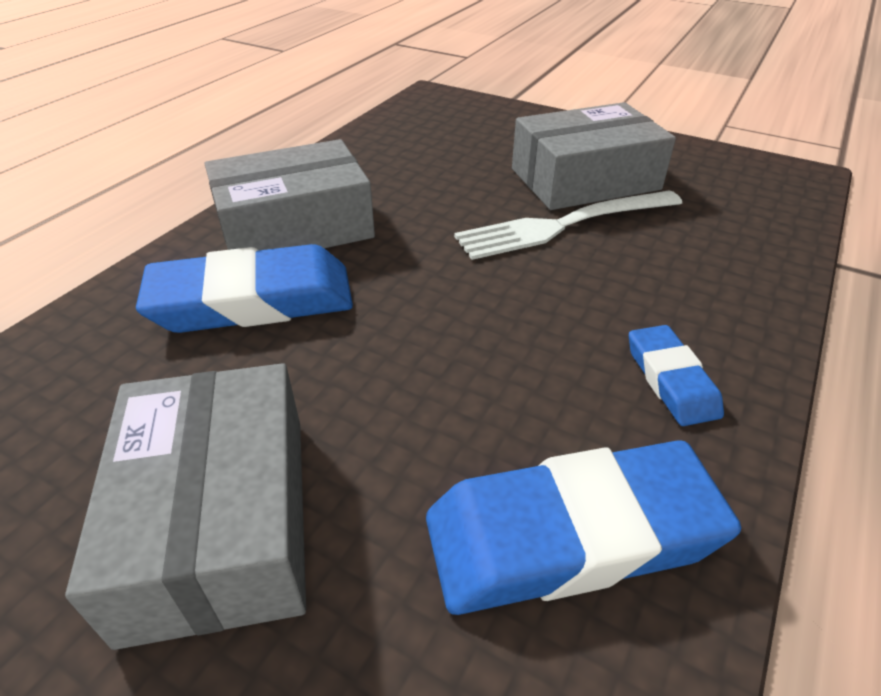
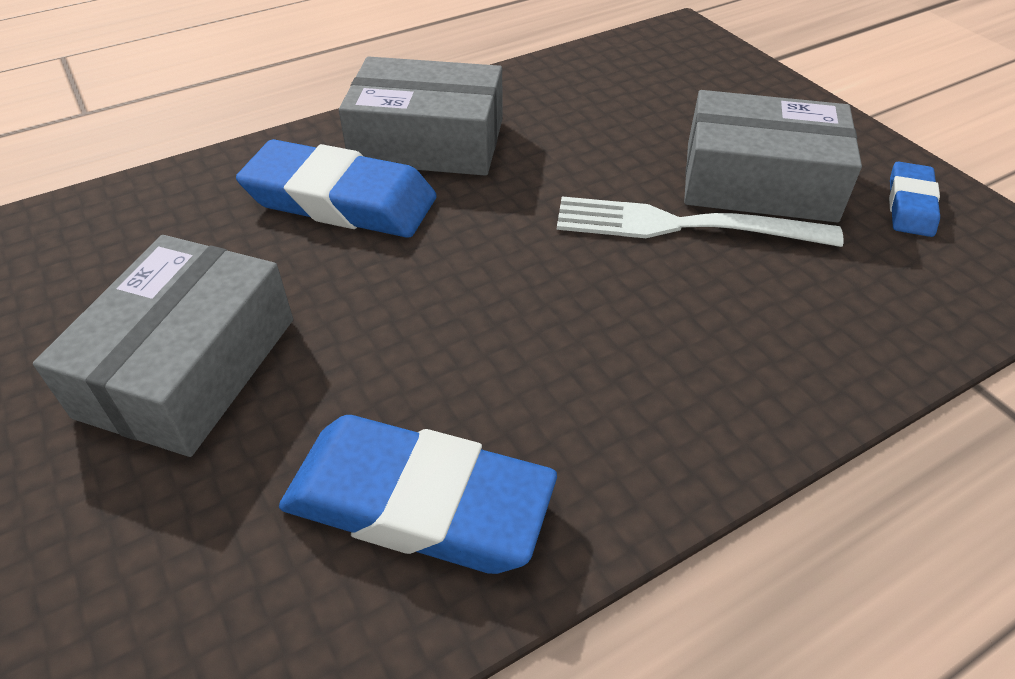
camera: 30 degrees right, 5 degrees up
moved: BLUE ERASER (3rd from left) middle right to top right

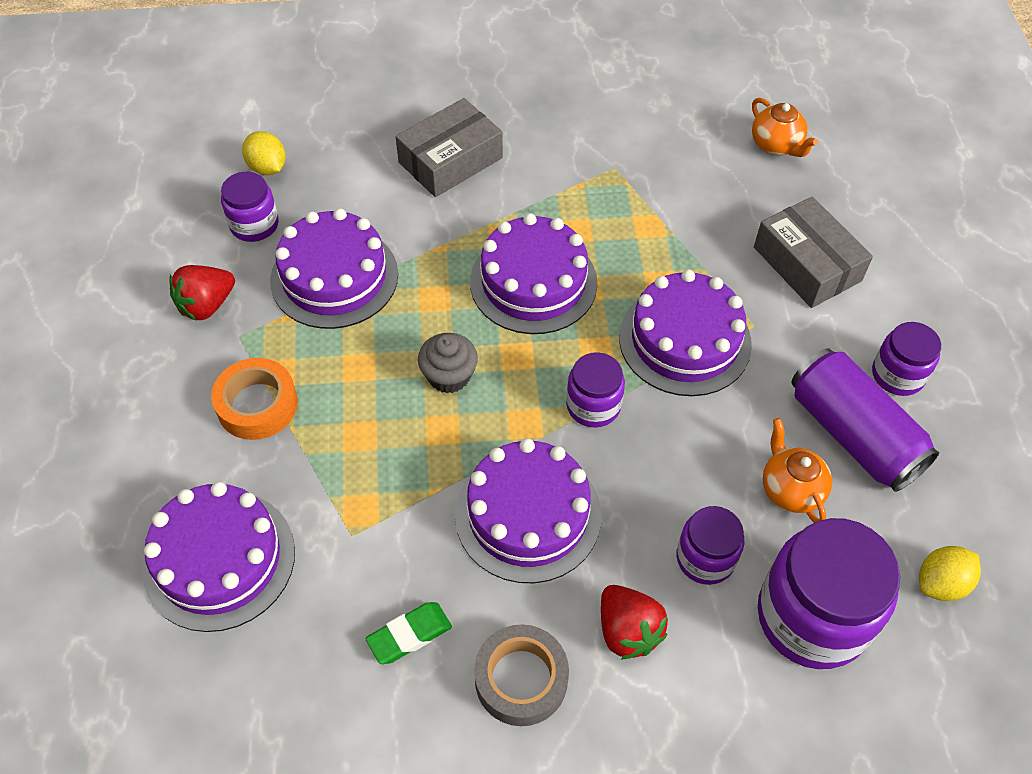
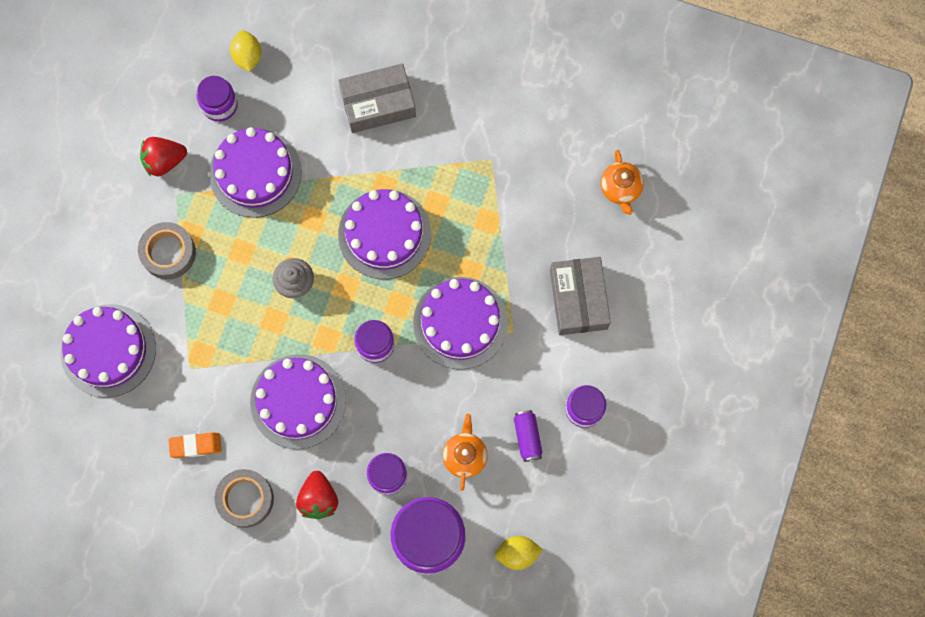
camera: 25 degrees right, 20 degrees up
recoloured: ORANGE TAPE middle left to GREY TAPE (1st from left) middle left; GREEN ERASER bottom centre to ORANGE ERASER bottom left
resized: PURPLE CAN middle right = bottom centre x0.48

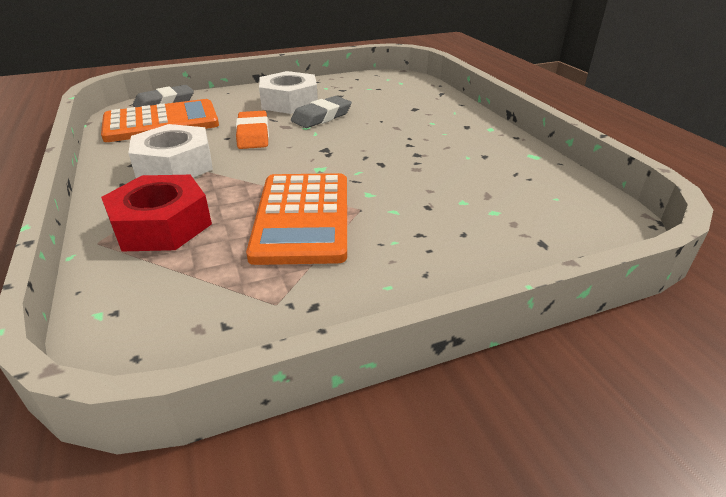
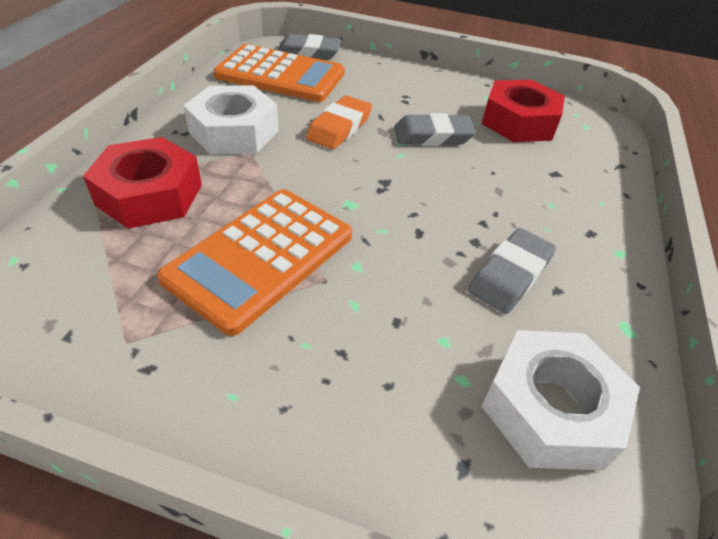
camera: 35 degrees right, 10 degrees up
added: GREY ERASER (3rd from left) middle right; RED NUT (2nd from left) top right
moved: WHITE NUT (2nd from left) top centre to bottom right

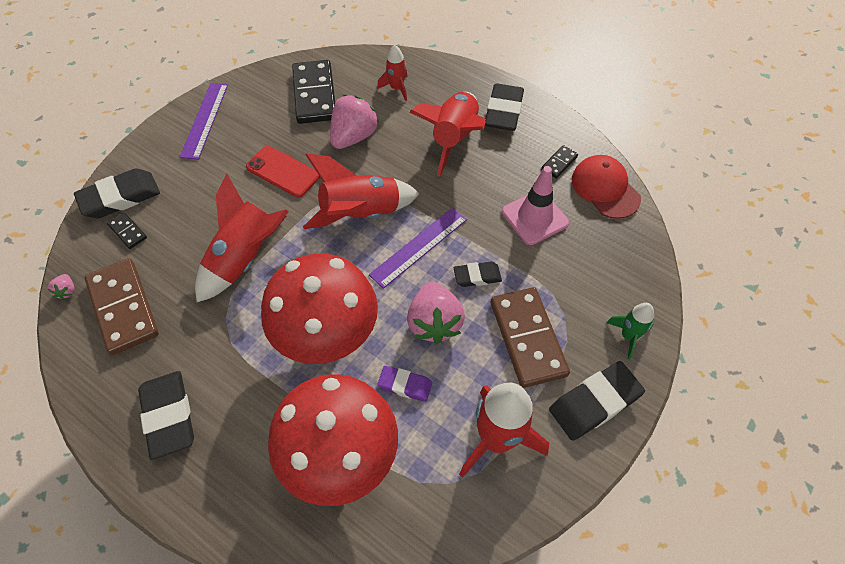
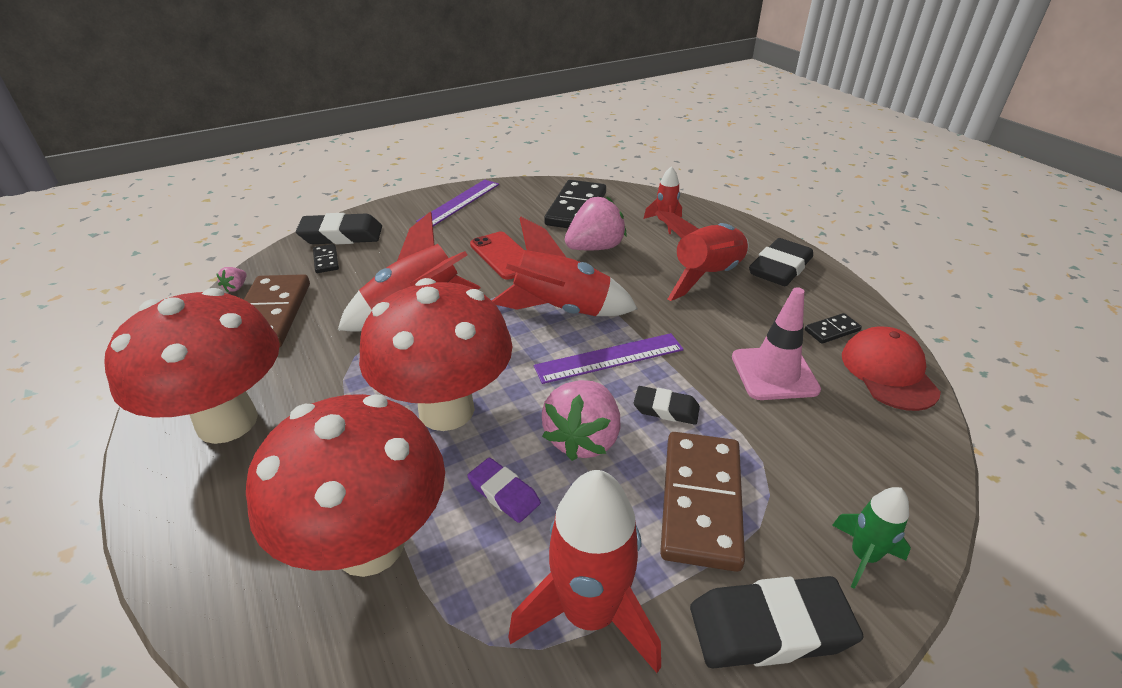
camera: 25 degrees right, 20 degrees down
replaced: BLACK ERASER (2nd from left) bottom left to RED MUSHROOM (1st from left) middle left

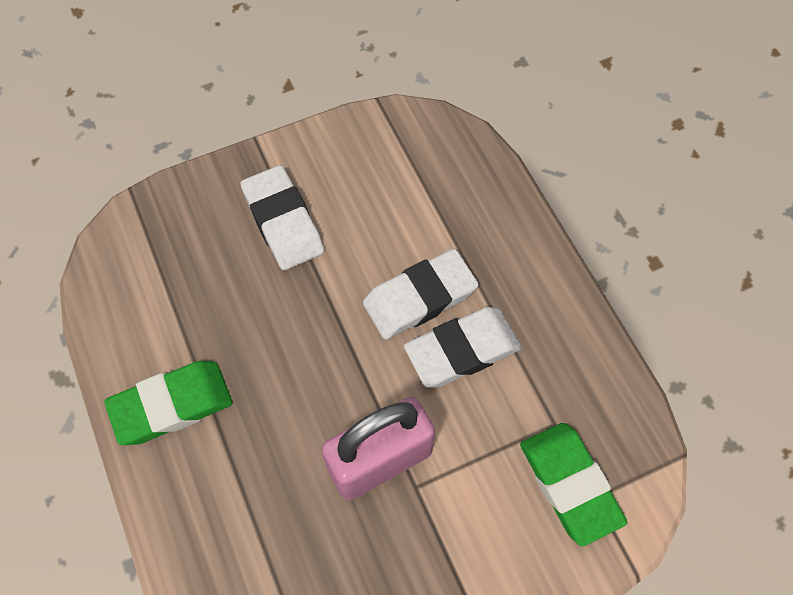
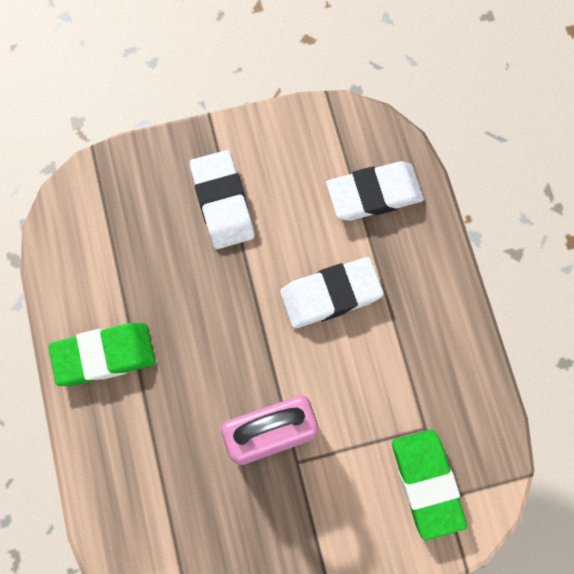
camera: 10 degrees right, 10 degrees up
moved: WHITE ERASER (3rd from left) centre to top centre

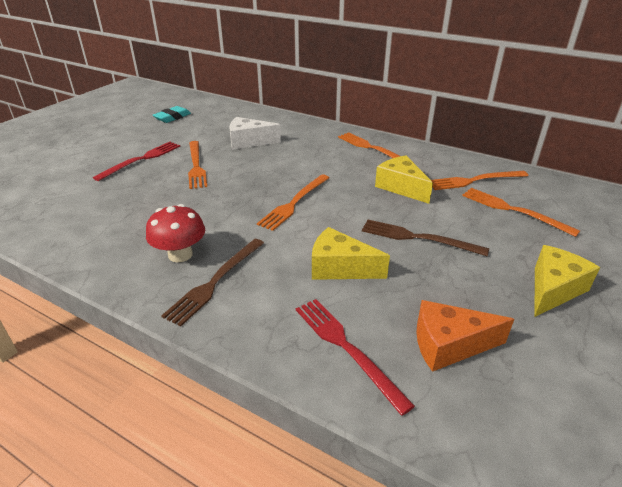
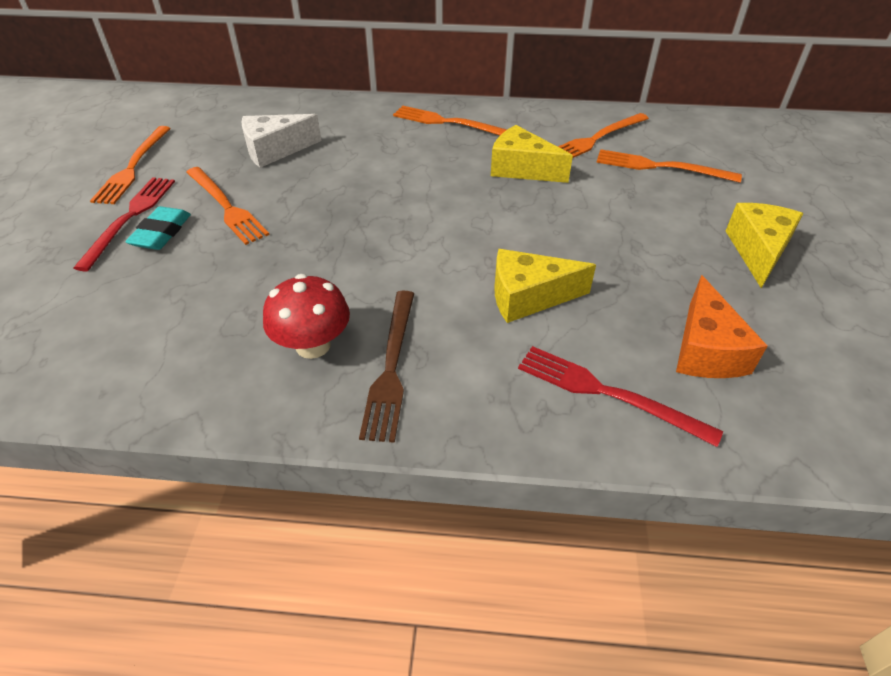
camera: 25 degrees left, 10 degrees up
removed: BROWN FORK (2nd from left) middle right
moved: TURQUOISE ERASER top left to middle left; ORANGE FORK (2nd from left in the first image) centre to ORANGE FORK (1st from left) top left
turned: ORANGE CHEESE bottom right = middle right 60 degrees counterclockwise

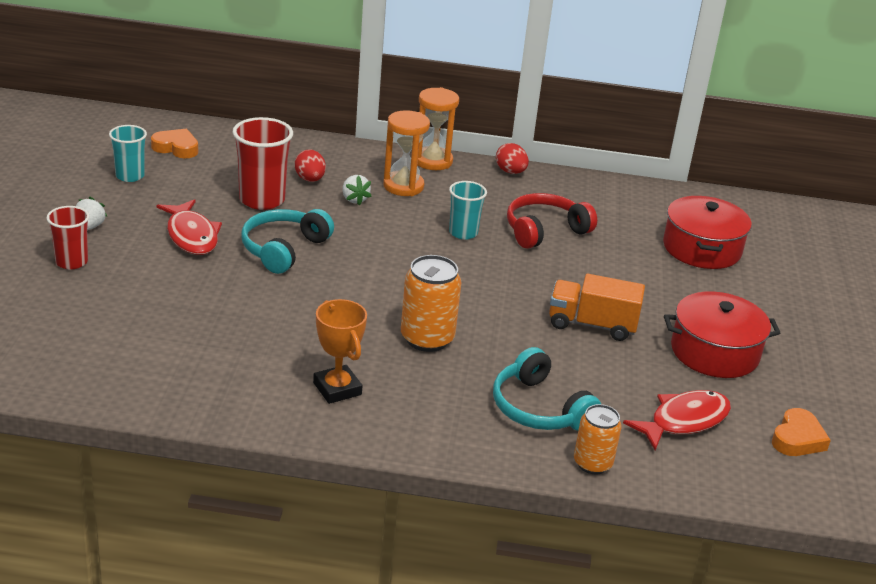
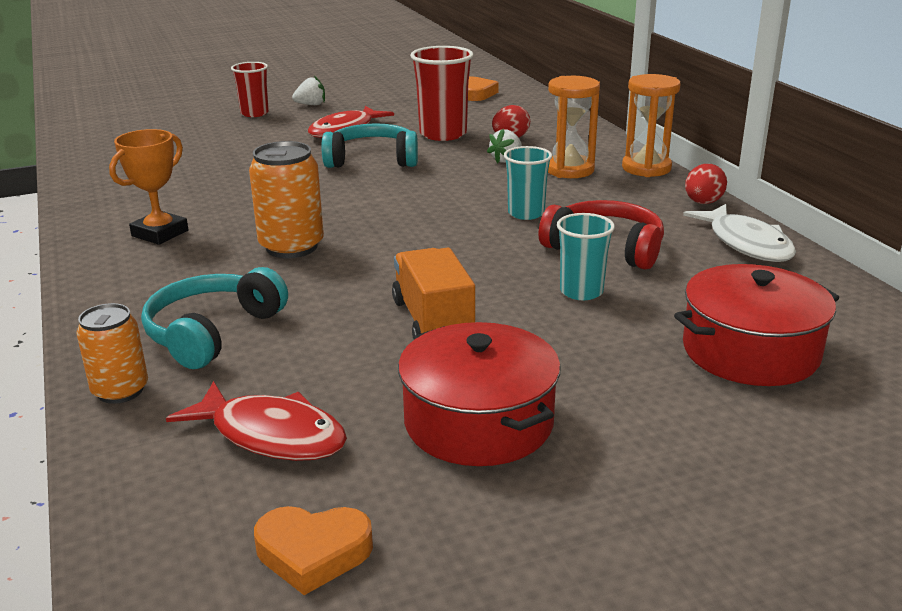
camera: 65 degrees right, 5 degrees down
added: WHITE FISH middle right
moved: TURQUOISE CUP (1st from left in the first image) top left to TURQUOISE CUP (2nd from left) centre

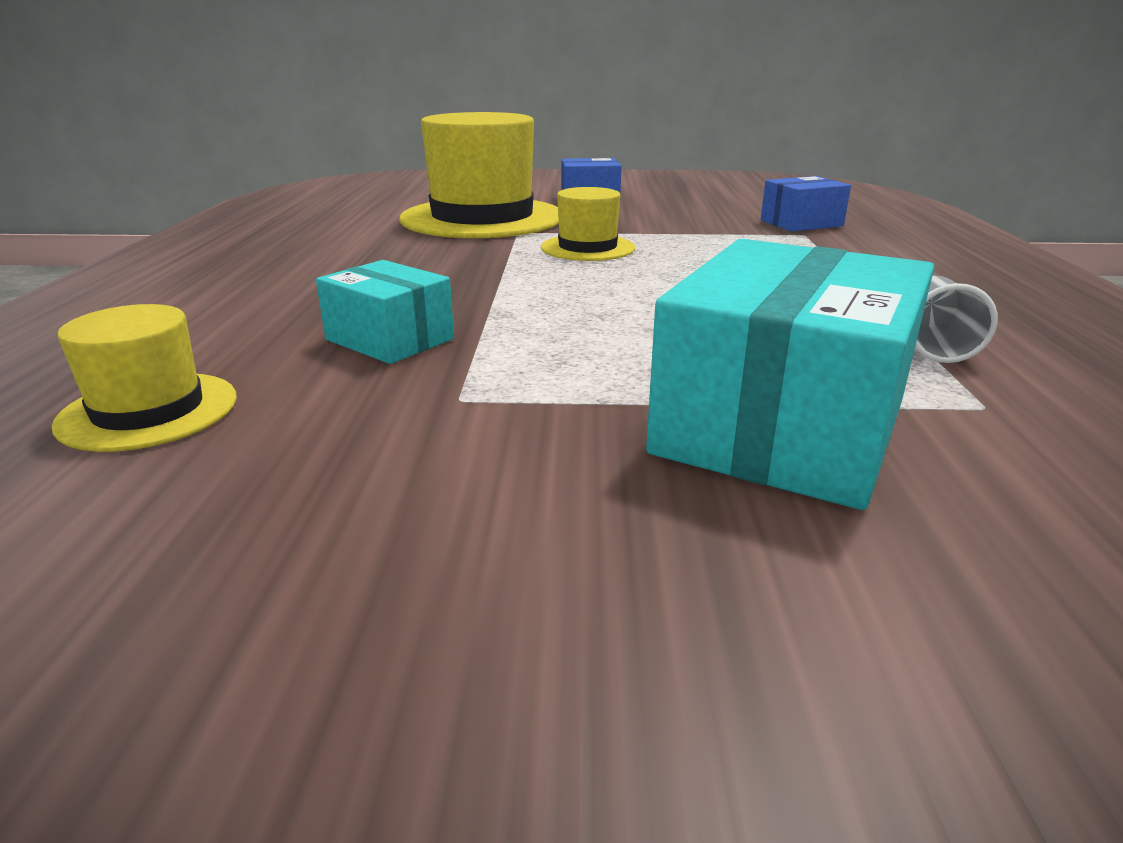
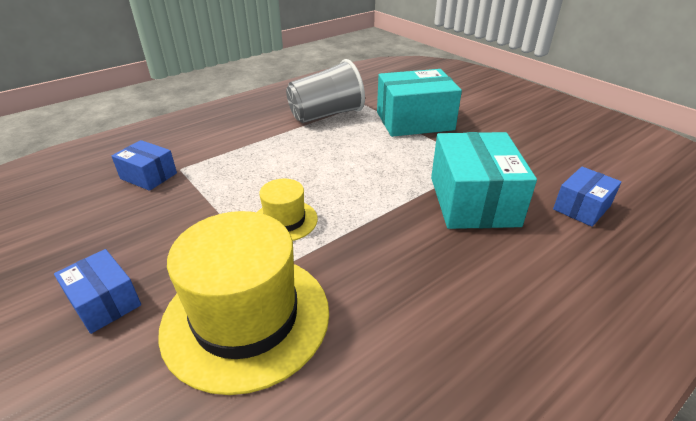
camera: 130 degrees left, 10 degrees up
replaced: YELLOW HAT (1st from left) middle left to BLUE BOX (3rd from left) middle right
resized: TURQUOISE BOX (1st from left in the first image) centre = middle right x1.85; GREY CUP middle right = top centre x2.03

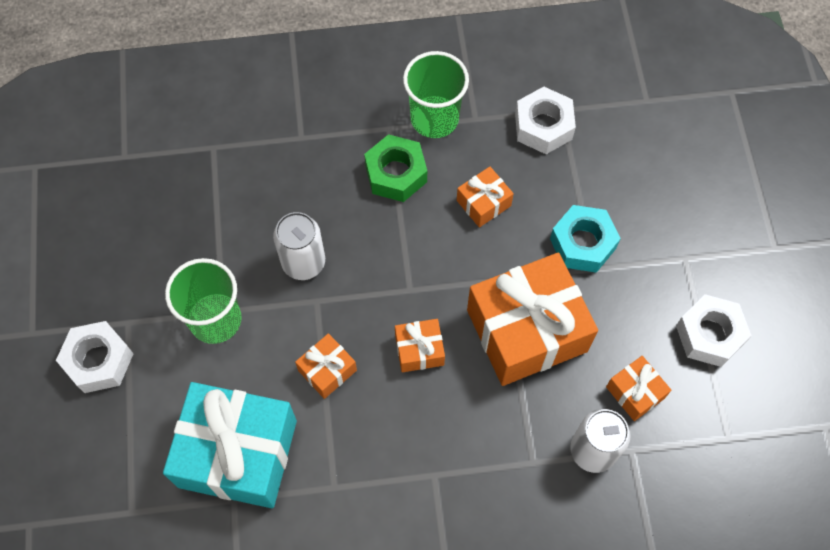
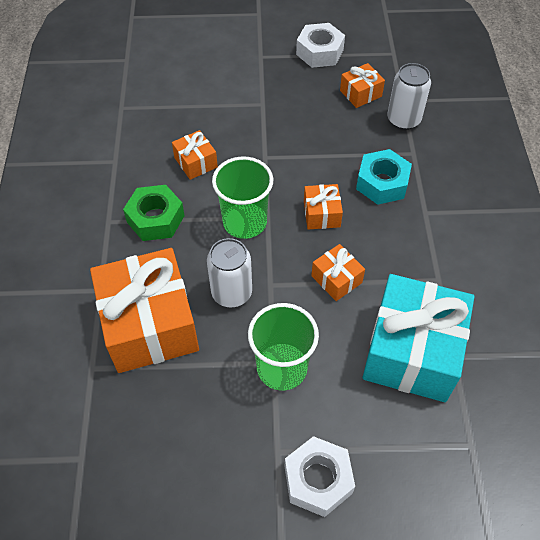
camera: 85 degrees left, 10 degrees down
removed: WHITE NUT (2nd from left) top centre
moved: GREEN CUP (2nd from left in the first image) top centre to GREEN CUP (1st from left) centre; ORANGE GIFT (4th from left in the first image) centre to ORANGE GIFT (1st from left) middle left; TURQUOISE NUT middle right to top right

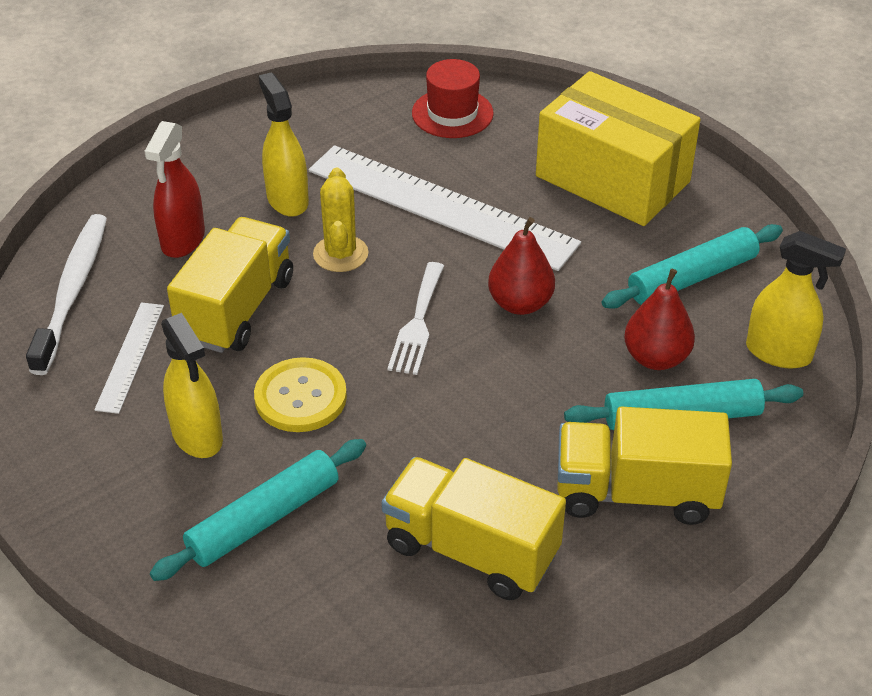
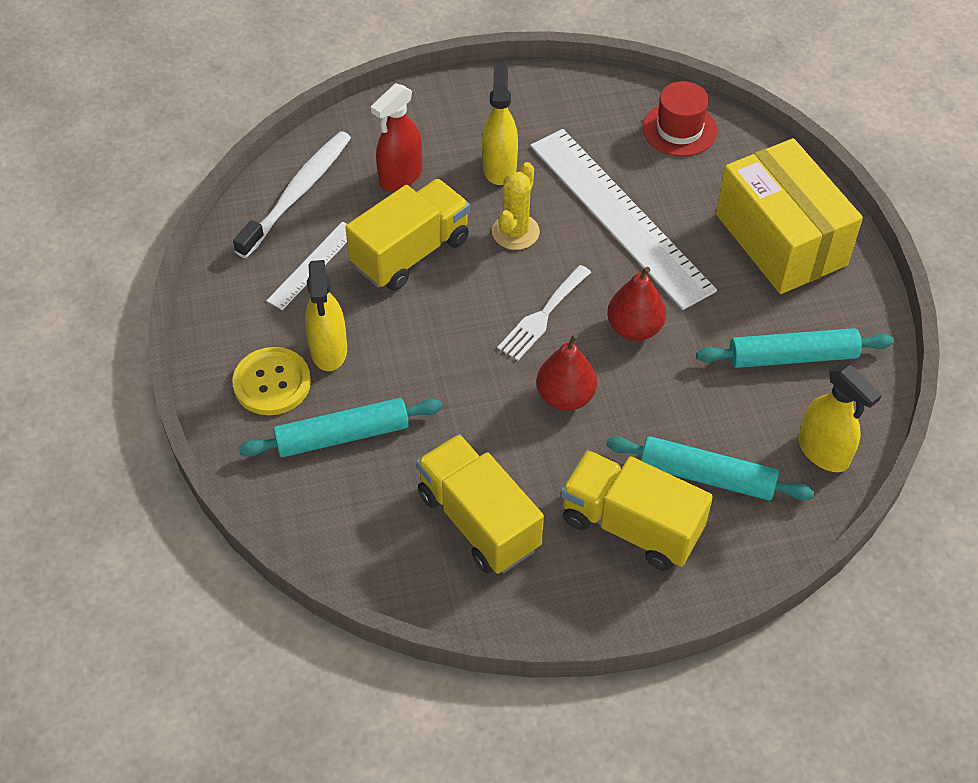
camera: 25 degrees right, 10 degrees up
moved: YELLOW BUTTON centre to middle left; RED PEAR (2nd from left in the first image) middle right to RED PEAR (1st from left) centre

